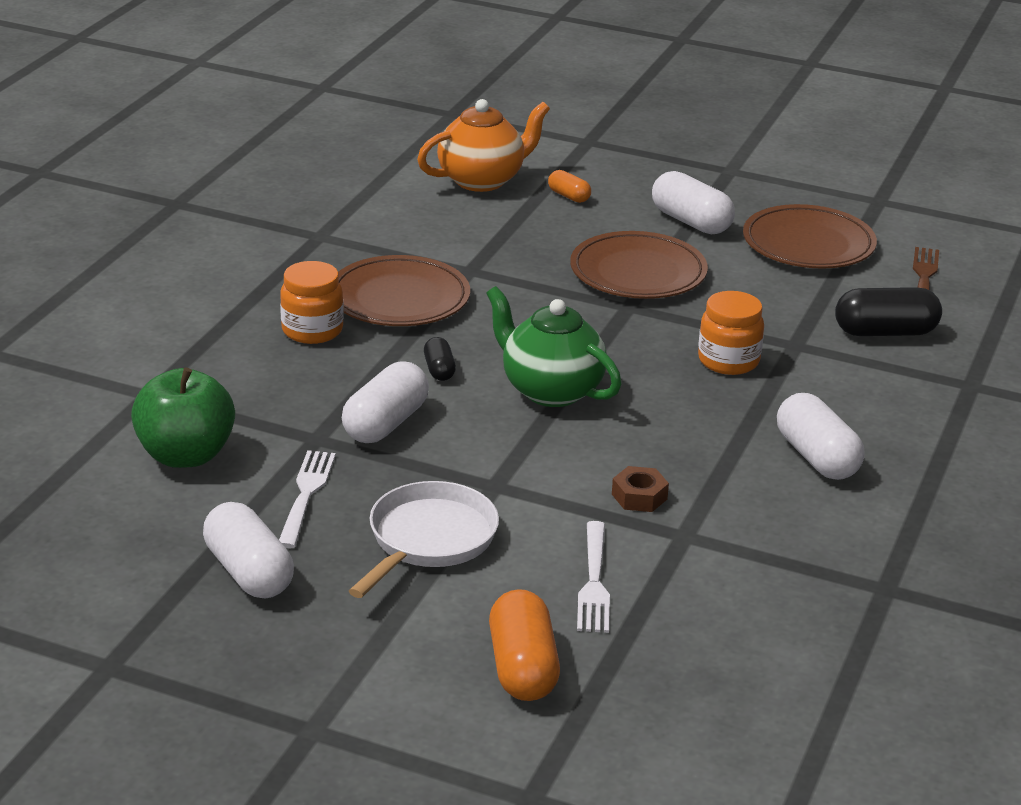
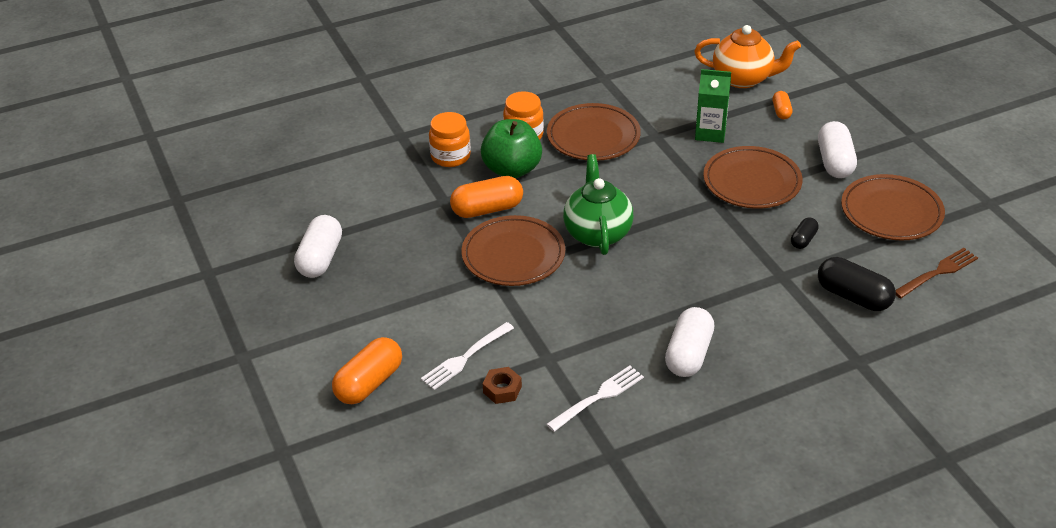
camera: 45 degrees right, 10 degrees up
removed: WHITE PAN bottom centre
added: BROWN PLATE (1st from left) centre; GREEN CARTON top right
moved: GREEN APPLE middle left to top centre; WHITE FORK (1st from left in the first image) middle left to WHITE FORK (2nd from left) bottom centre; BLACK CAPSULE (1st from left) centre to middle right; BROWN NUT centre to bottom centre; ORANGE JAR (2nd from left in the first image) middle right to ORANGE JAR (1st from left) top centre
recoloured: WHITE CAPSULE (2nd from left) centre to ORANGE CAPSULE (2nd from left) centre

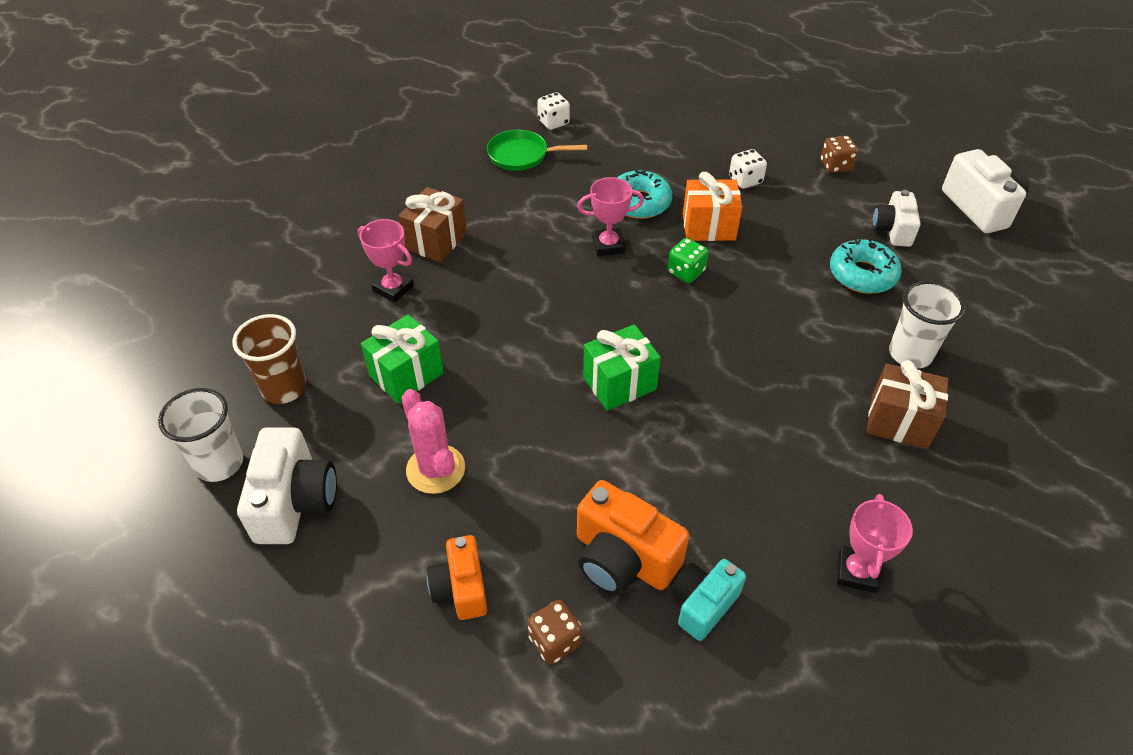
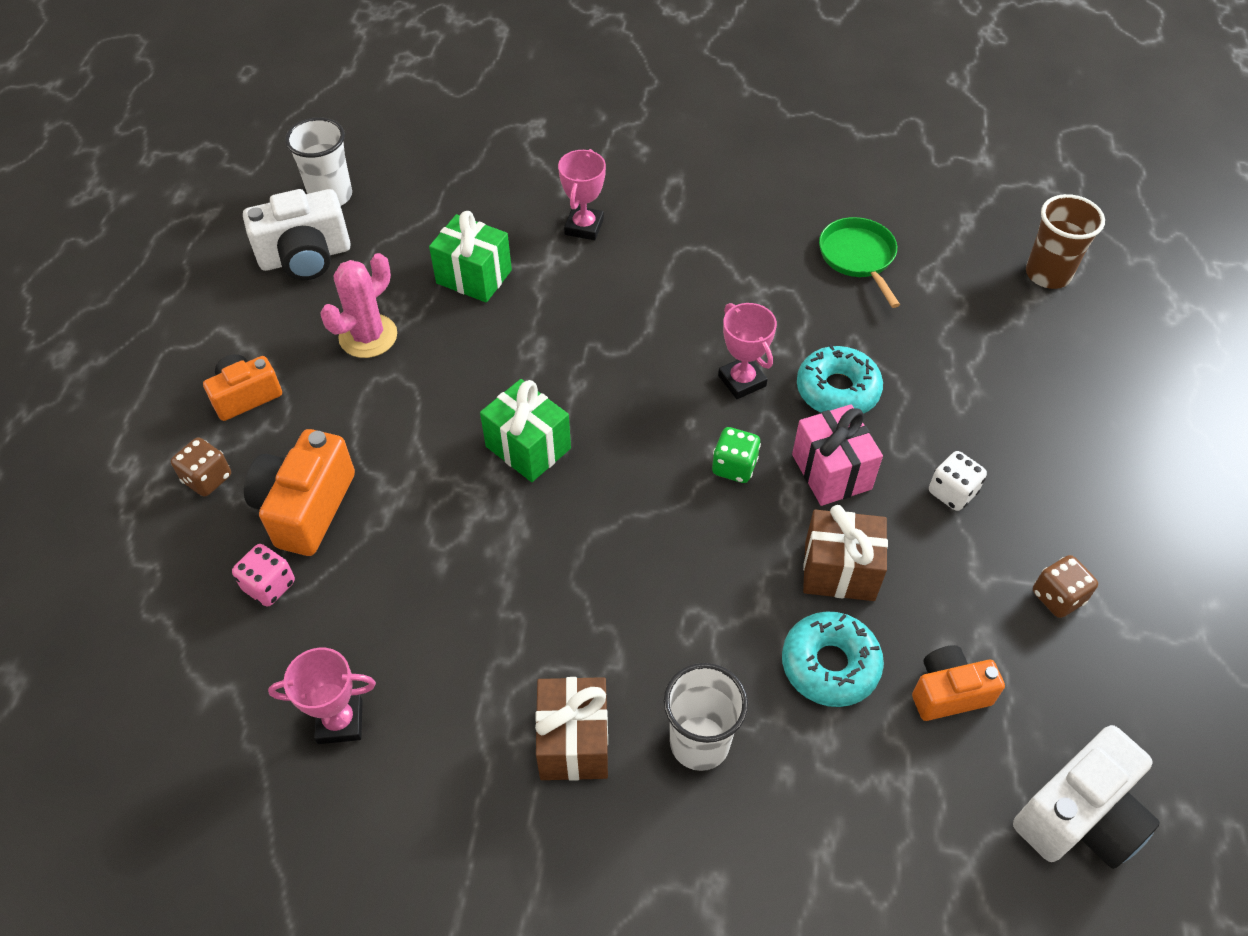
camera: 70 degrees right, 5 degrees up
removed: WHITE DICE (1st from left) top centre
moved: BROWN CUP middle left to top right; BROWN GIFT (1st from left in the first image) top centre to BROWN GIFT (2nd from left) middle right
replaced: TURQUOISE CAMERA bottom centre to PINK DICE middle left
recoloured: ORANGE GIFT top centre to PINK GIFT middle right; WHITE CAMERA (2nd from left) top right to ORANGE CAMERA (3rd from left) bottom right

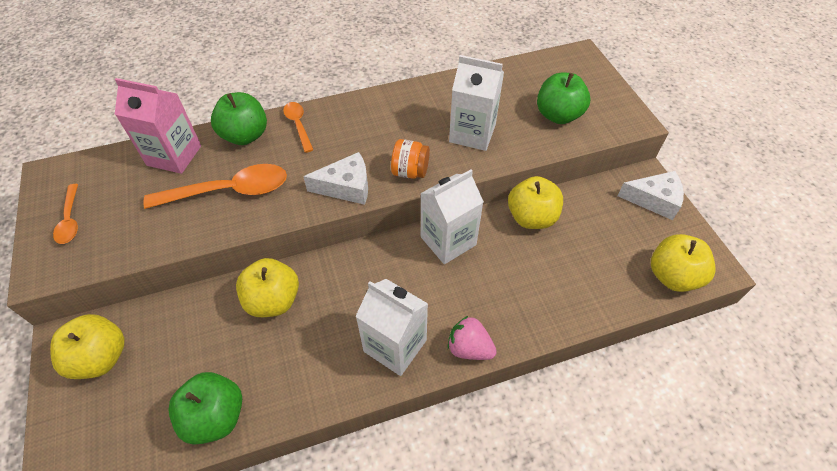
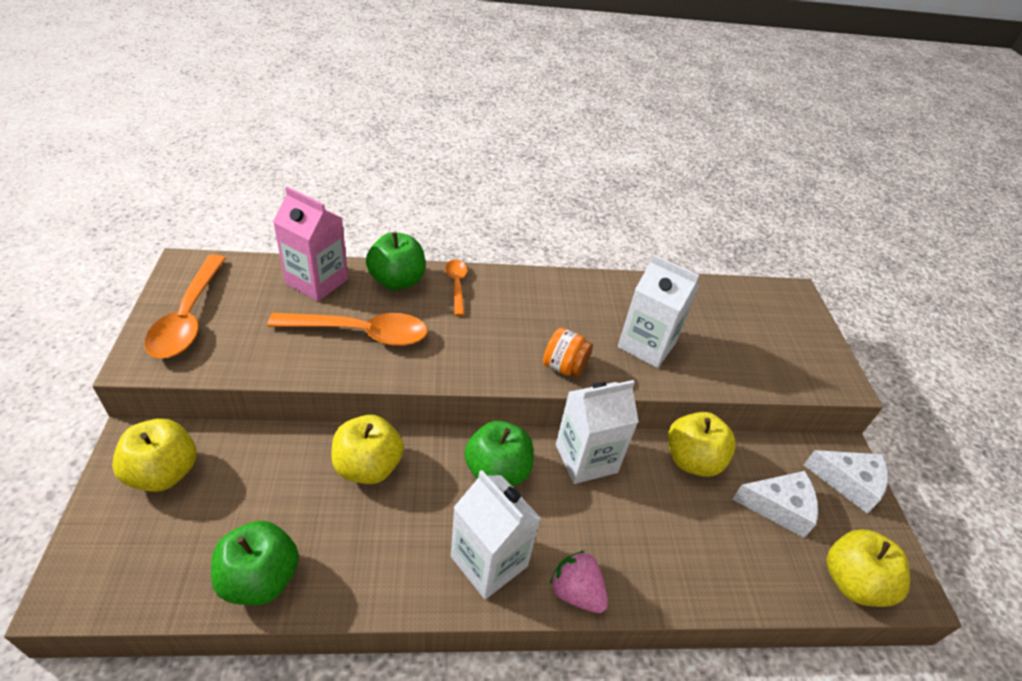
camera: 10 degrees right, 10 degrees down
moved: WHITE CHEESE (1st from left) centre to bottom right; GREEN APPLE (3rd from left) top right to centre
resized: ORANGE SPOON (1st from left) middle left = middle left x1.82

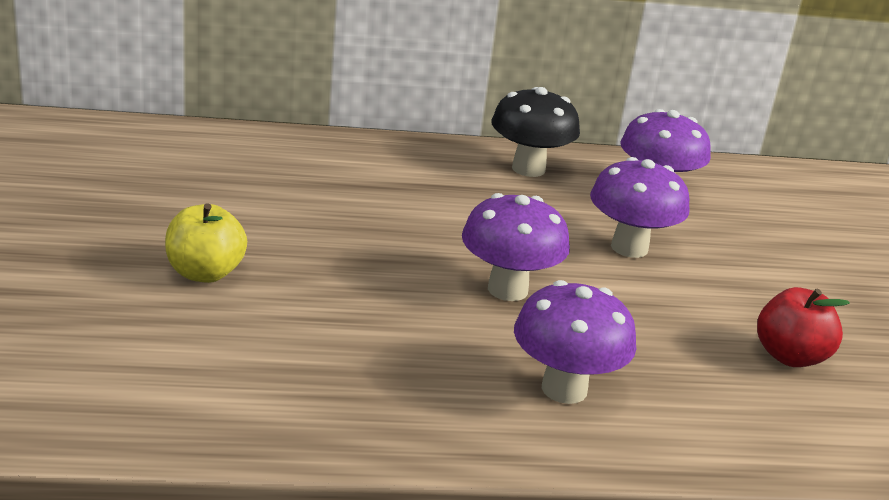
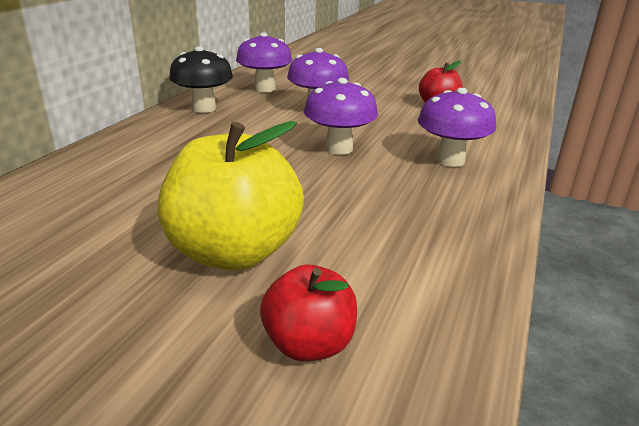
camera: 60 degrees left, 0 degrees up
added: RED APPLE (1st from left) bottom centre
resized: YELLOW APPLE middle left = centre x1.79

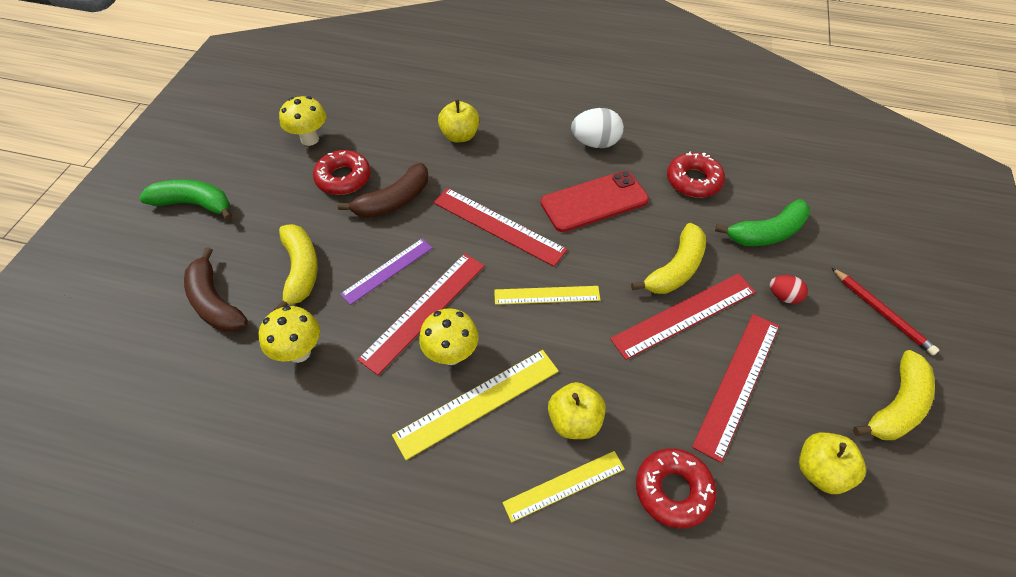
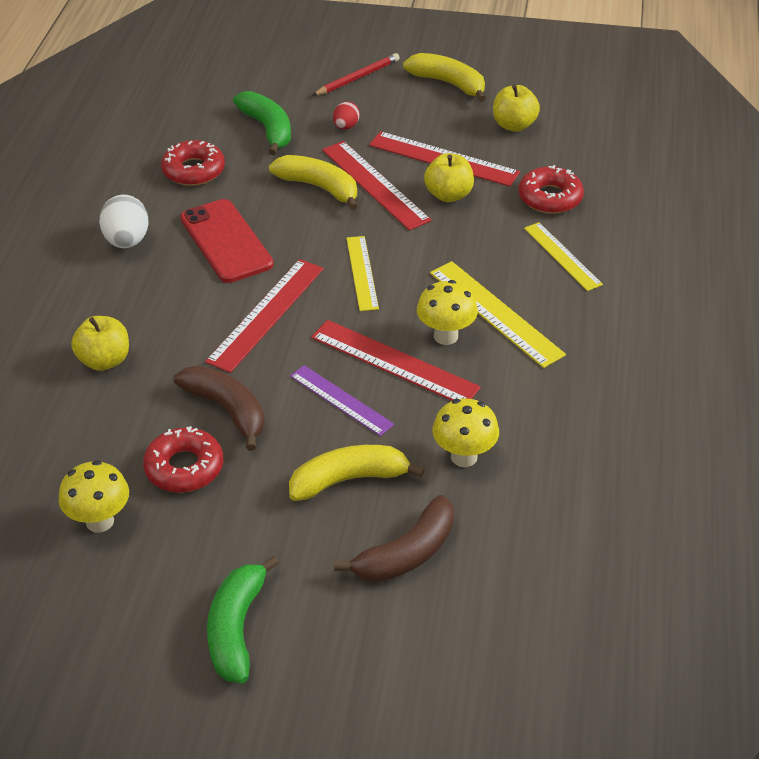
camera: 95 degrees left, 10 degrees down
moved: YELLOW APPLE (2nd from left) bottom centre to top centre

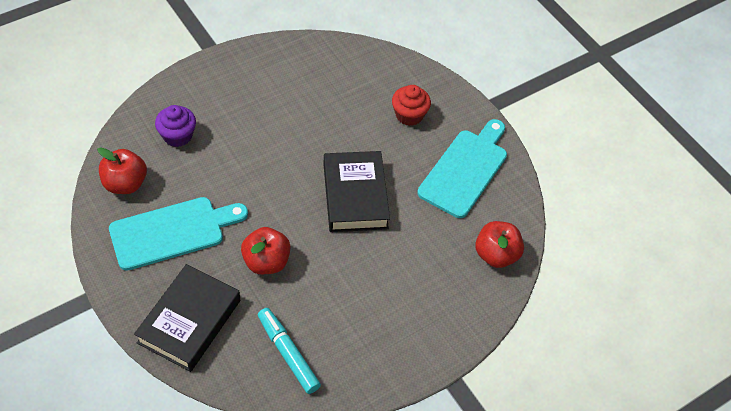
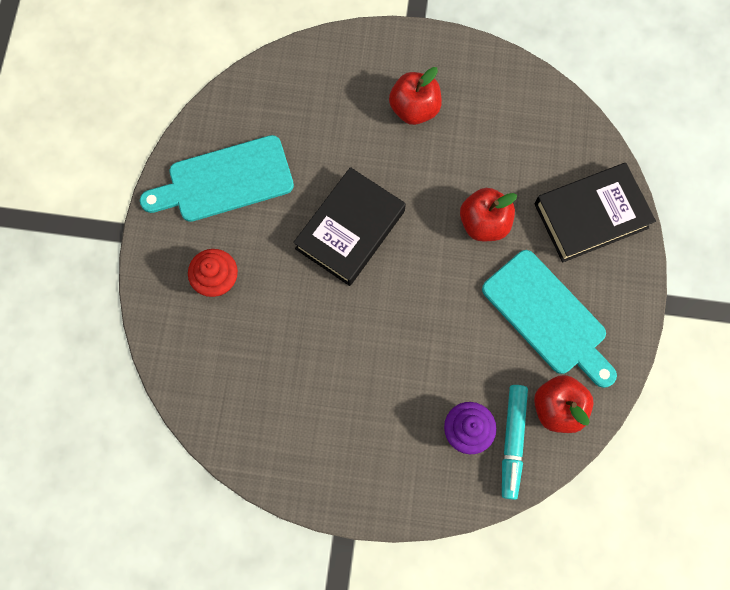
camera: 135 degrees left, 20 degrees up
moved: TURQUOISE MARKER bottom centre to bottom right; RED APPLE (3rd from left in the first image) middle right to RED APPLE (1st from left) top centre
turned: TURQUOISE CUTTING BOARD (1st from left in the first image) middle left = middle right 150 degrees counterclockwise

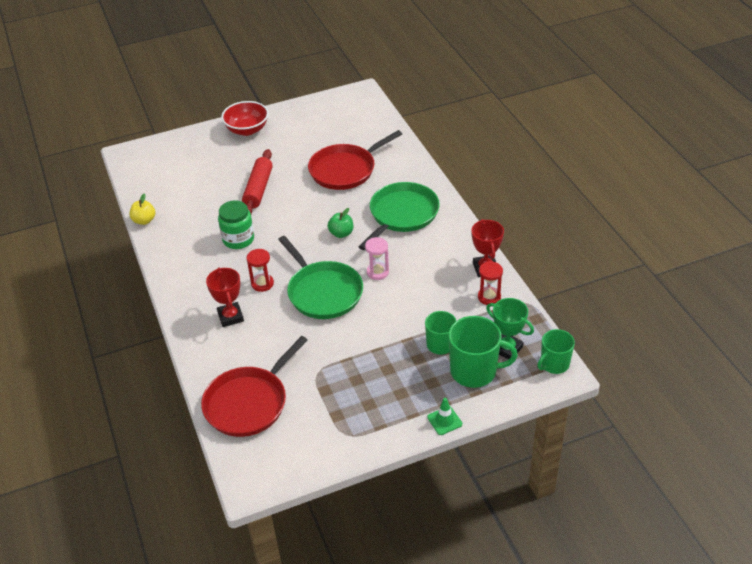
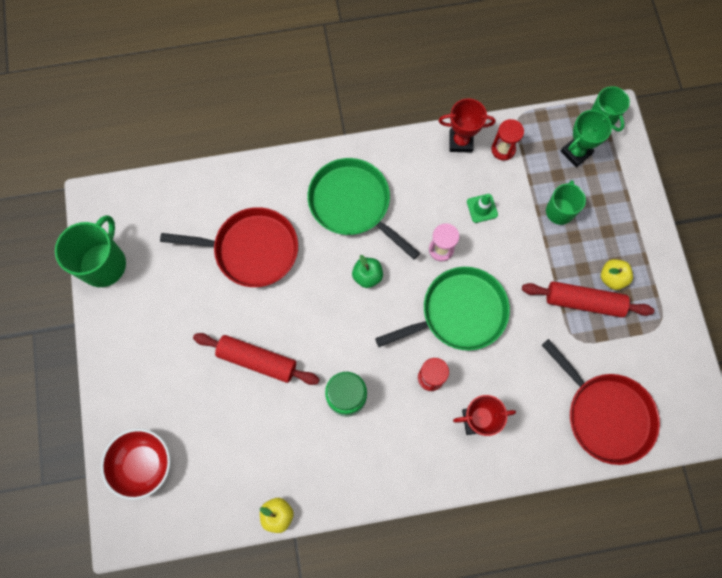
camera: 80 degrees left, 30 degrees up
added: RED ROLLING PIN (2nd from left) middle right; YELLOW APPLE (2nd from left) middle right
moved: RED BOWL top left to bottom left; GREEN TRAFFIC CONE bottom centre to middle right; GREEN MUG (2nd from left in the first image) centre to GREEN MUG (1st from left) middle left
turned: RED PAN (2nd from left in the first image) top centre = middle left 60 degrees counterclockwise

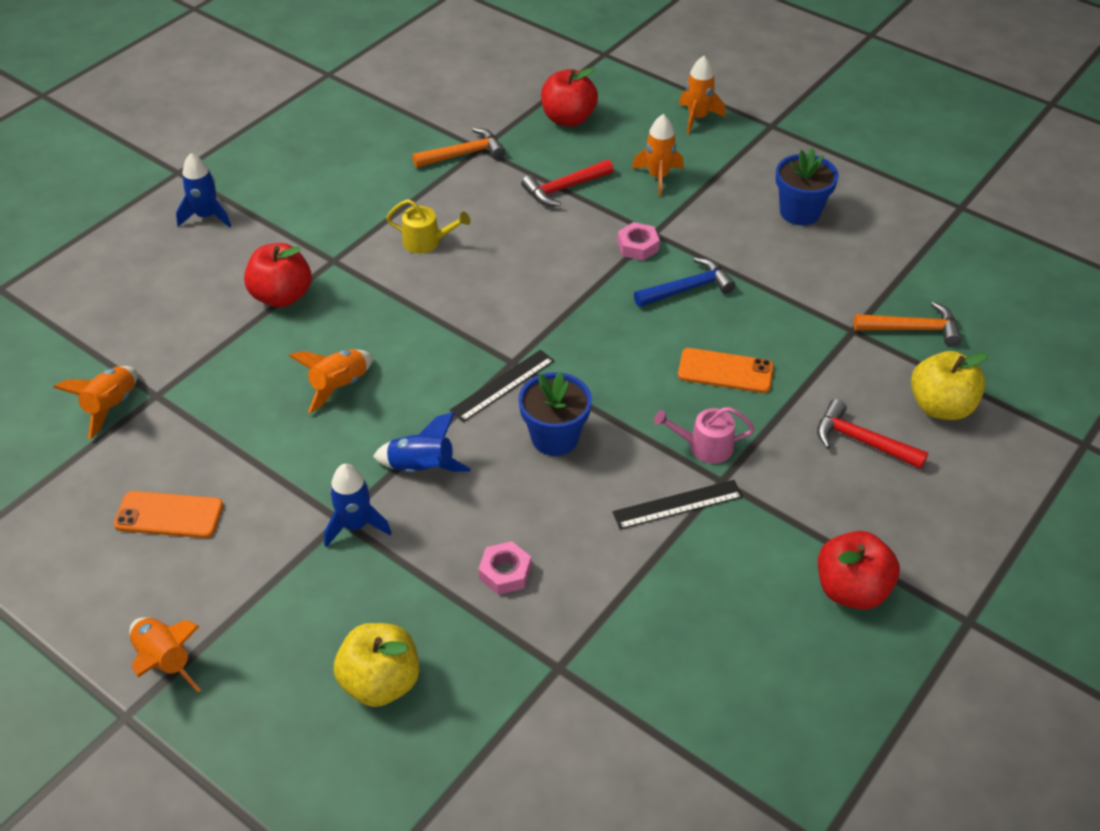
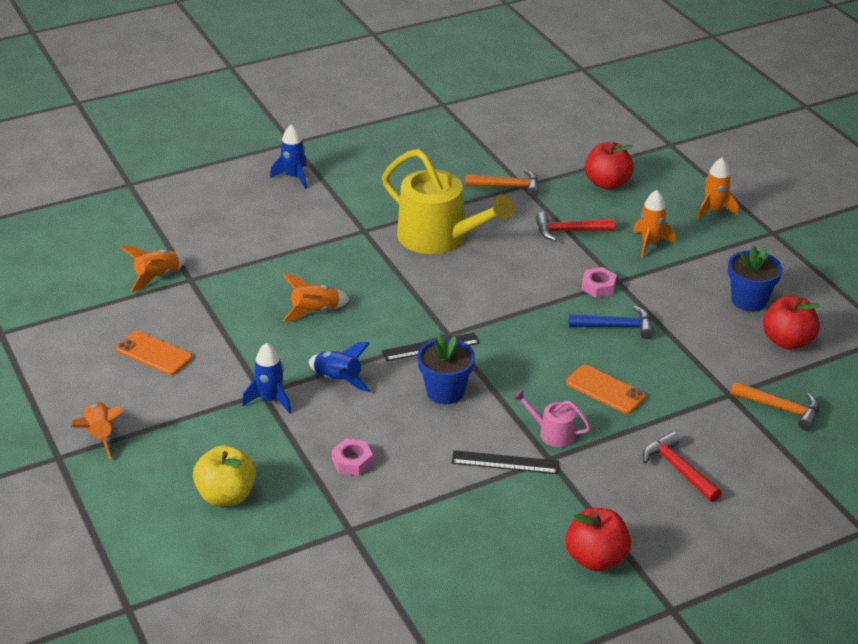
camera: 25 degrees right, 10 degrees down
removed: YELLOW APPLE (2nd from left) middle right
moved: RED APPLE (1st from left in the first image) top left to RED APPLE (3rd from left) middle right
resized: YELLOW WATERING CAN top centre = top centre x2.24

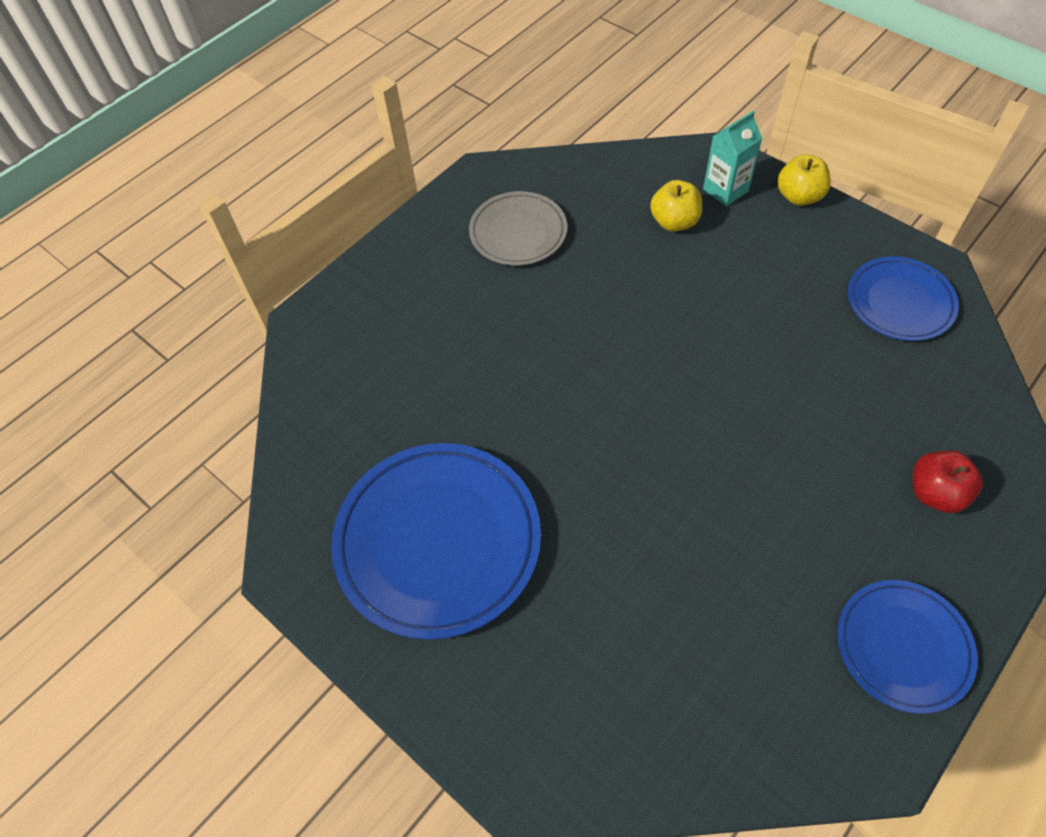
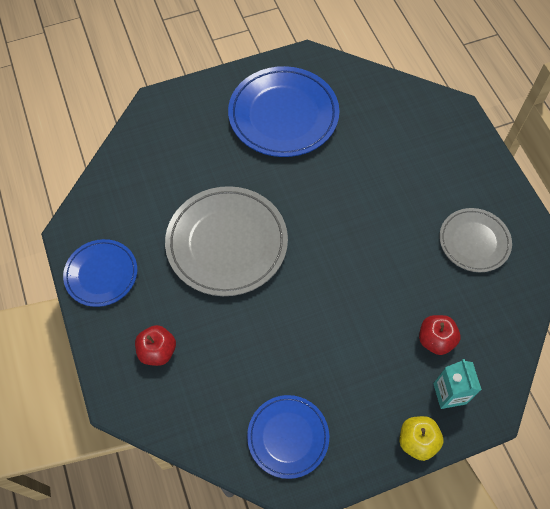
camera: 115 degrees right, 5 degrees up
added: GREY PLATE (1st from left) centre
recoloured: YELLOW APPLE (1st from left) top centre to RED APPLE (2nd from left) middle right

